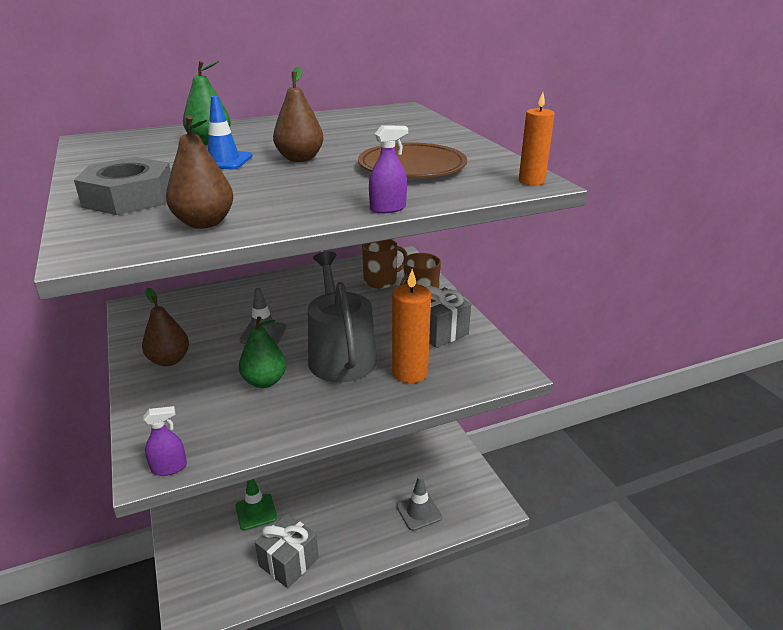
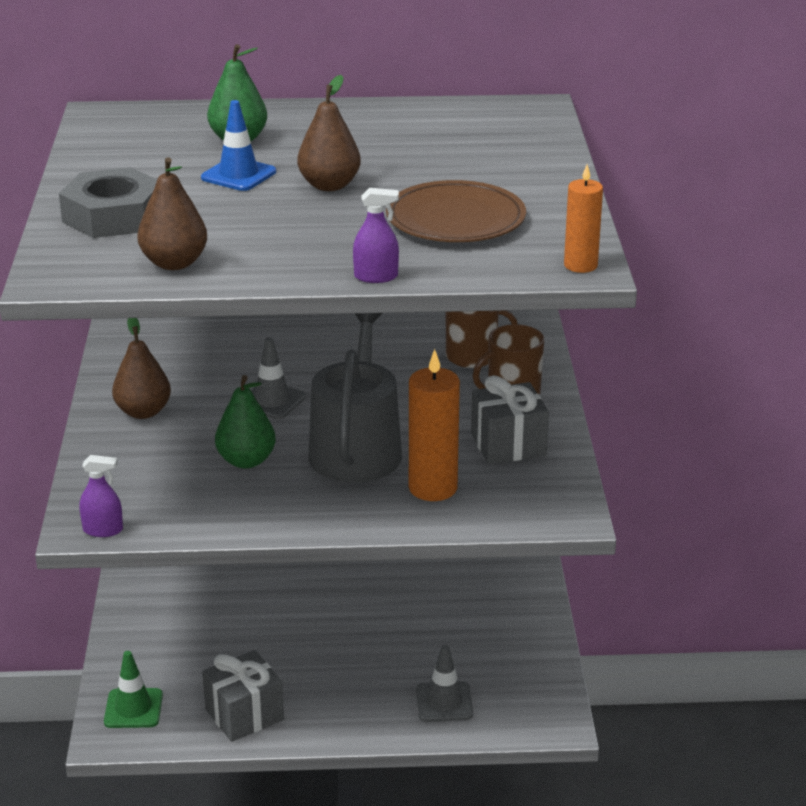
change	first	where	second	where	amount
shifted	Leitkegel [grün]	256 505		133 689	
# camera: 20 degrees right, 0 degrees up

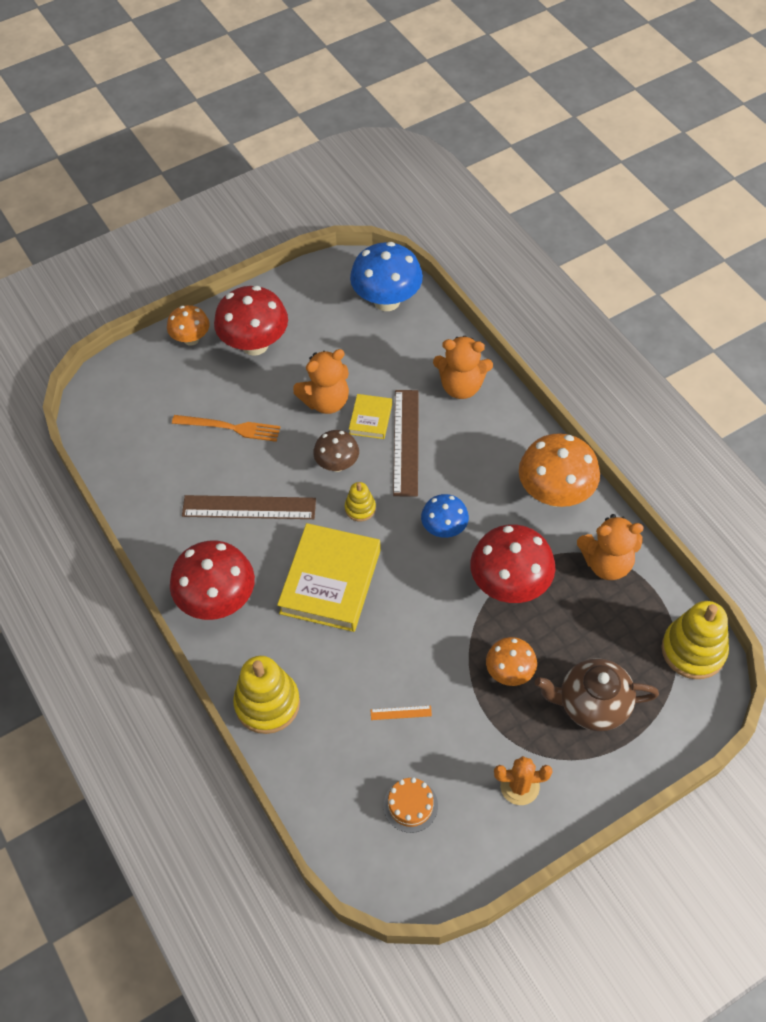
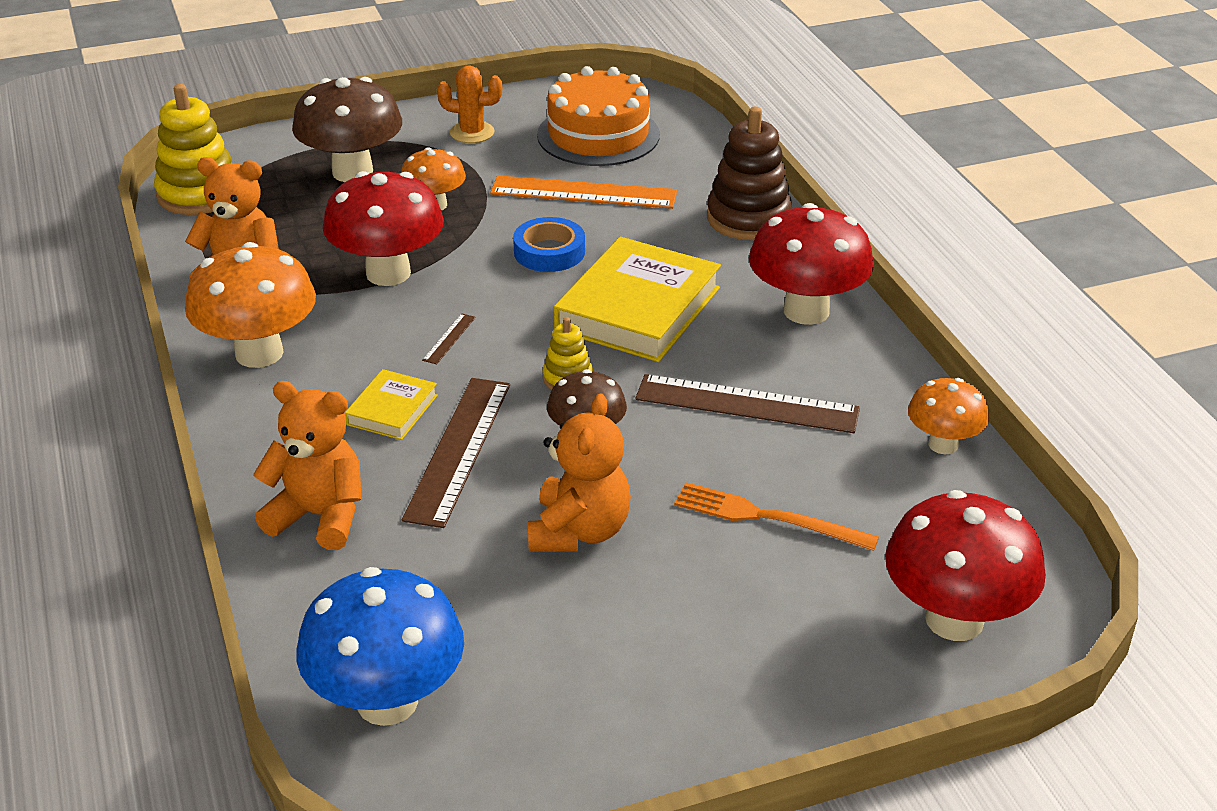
change	first	where	second	where	amount
shifted	Pilz [orange]	188 325		948 416	
shifted	Pilz [rot]	251 321		965 565	
repainted	Stapelspielzeug [gelb]	266 695	Stapelspielzeug [braun]	749 173	
rotated	Teddybär [orange]	321 381		579 472	120 degrees clockwise
shifted	Buch [gelb]	370 416		391 404	
scaled	Lineal [orange]	401 713		583 192	x2.42
scaled	Kuchen [orange]	411 805		598 116	x1.98
swapped	Pilz [blau]	445 516	Lineal [braun]	449 338	
swapped	Teekanne [braun]	597 694	Pilz [braun]	347 129	
new			Klebeband [blau]	549 244	
# camera: 170 degrees left, 20 degrees down

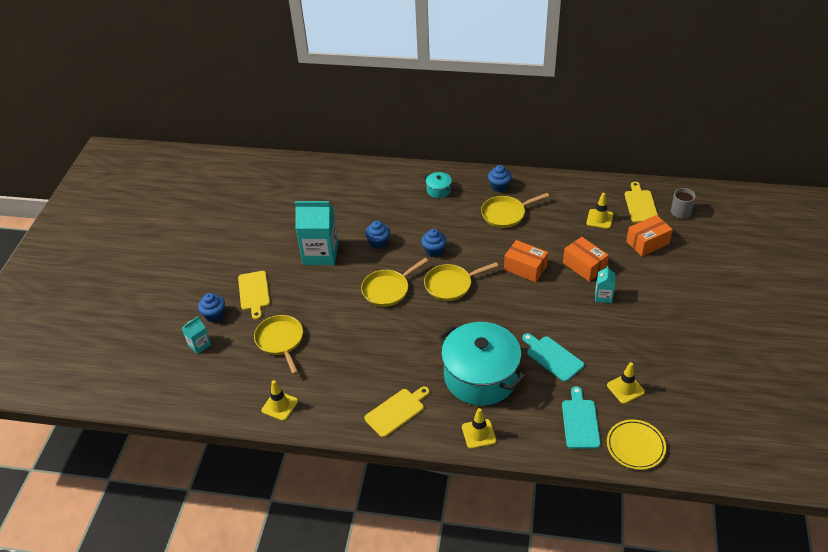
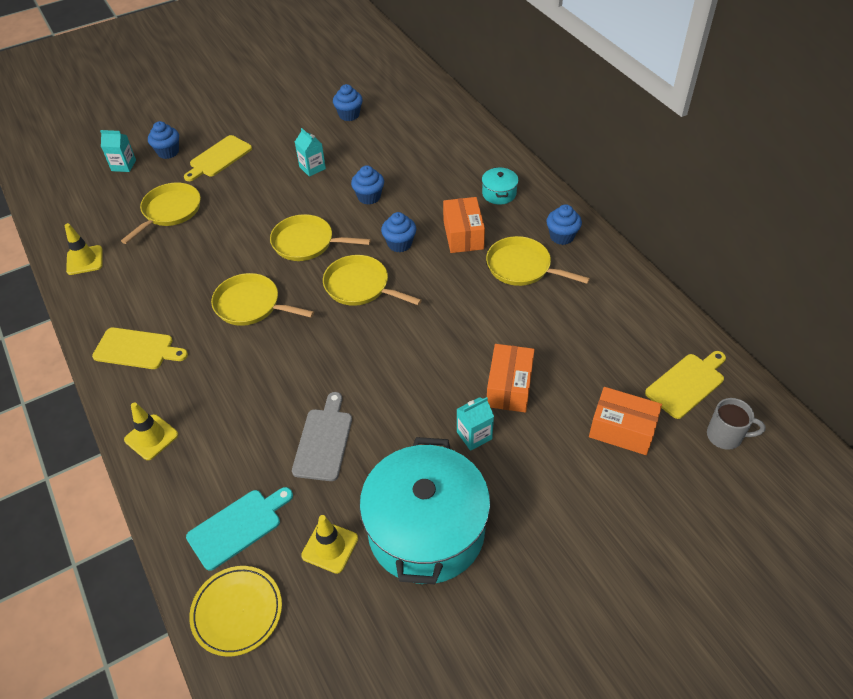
change	first	where	second	where	amount
scaled	Getränkekarton [türkis]	316 233		310 152	x0.48
shifted	Kochtopf [türkis]	482 364		425 510	
shifted	Schachtel [orange]	526 261		464 225	
repainted	Schneidebrett [türkis]	553 357	Schneidebrett [grau]	322 436	
gone	Leitkegel [gelb]	599 211			
new			Pfanne [gelb]	262 299	
new			Muffin [blau]	348 102	
# camera: 50 degrees right, 5 degrees up

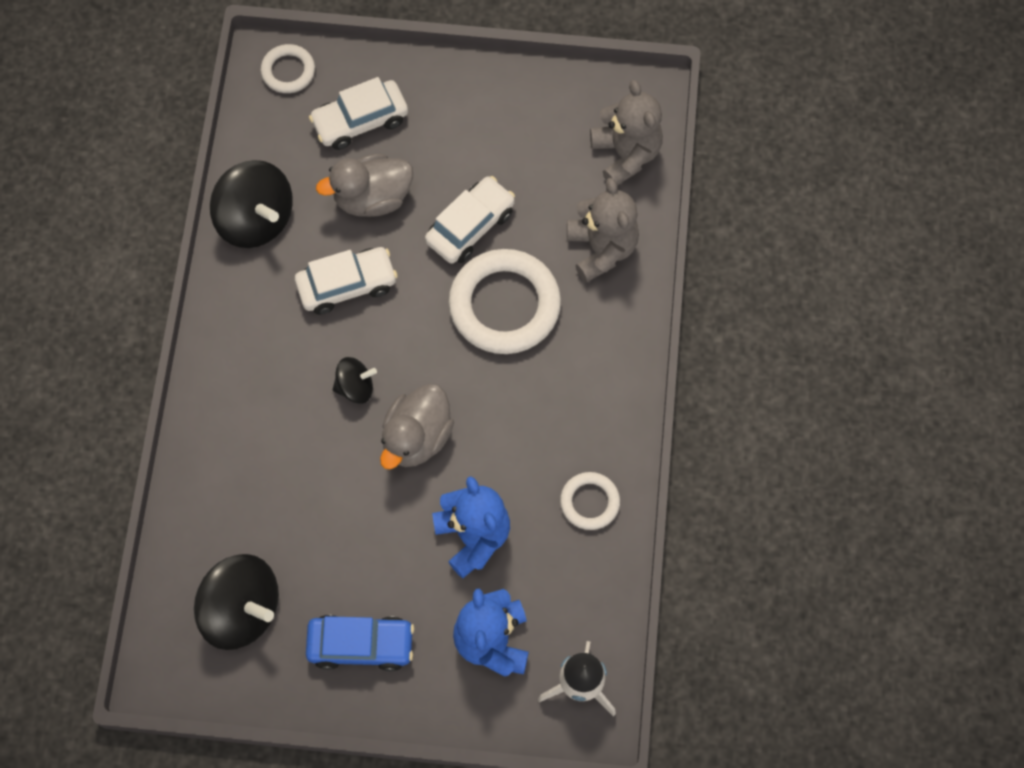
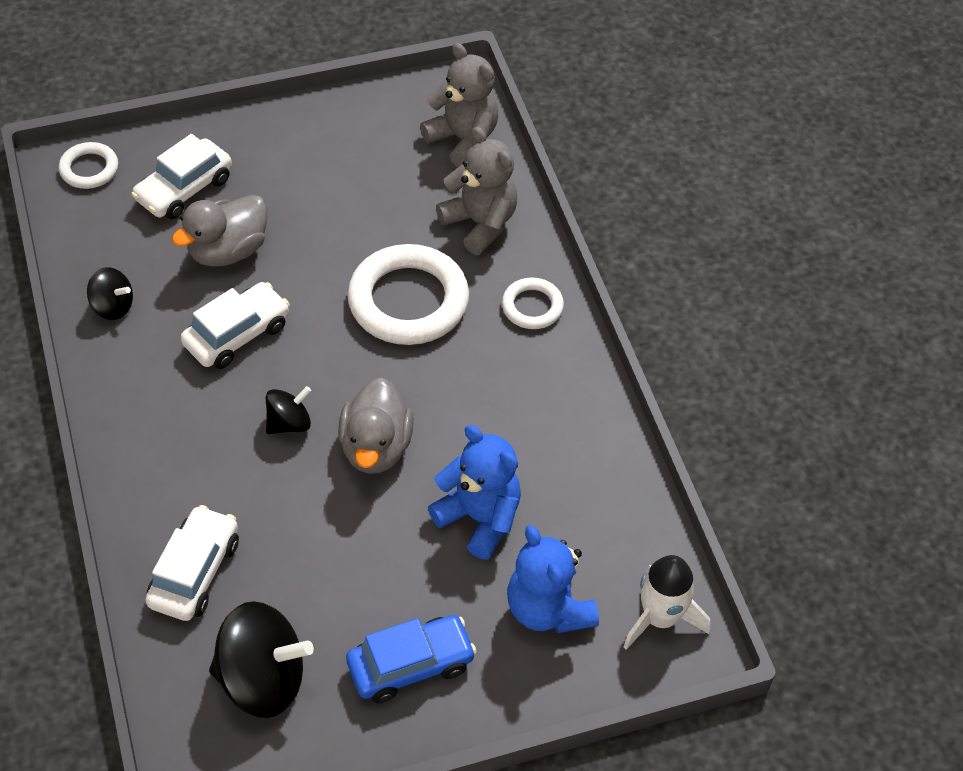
change	first	where	second	where	amount
scaled	Kreisel [schwarz]	251 204		110 293	x0.54
shifted	Auto [weiß]	470 219		192 563	
shifted	Ring [weiß]	590 501		533 303	
# camera: 25 degrees left, 15 degrees down

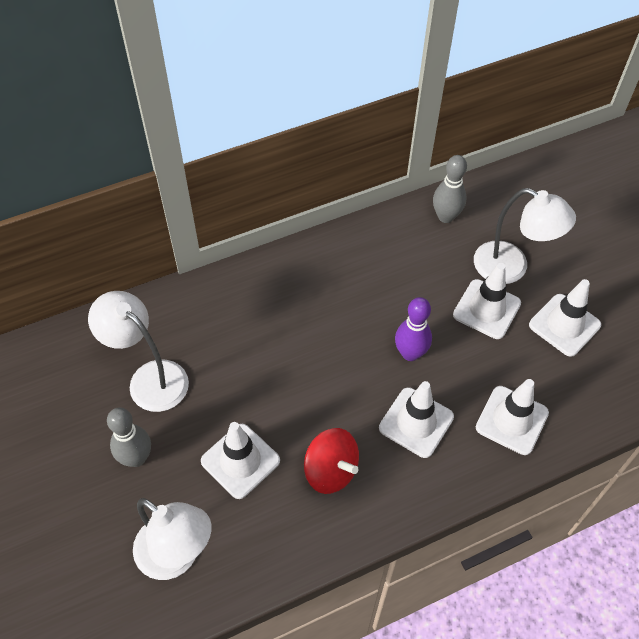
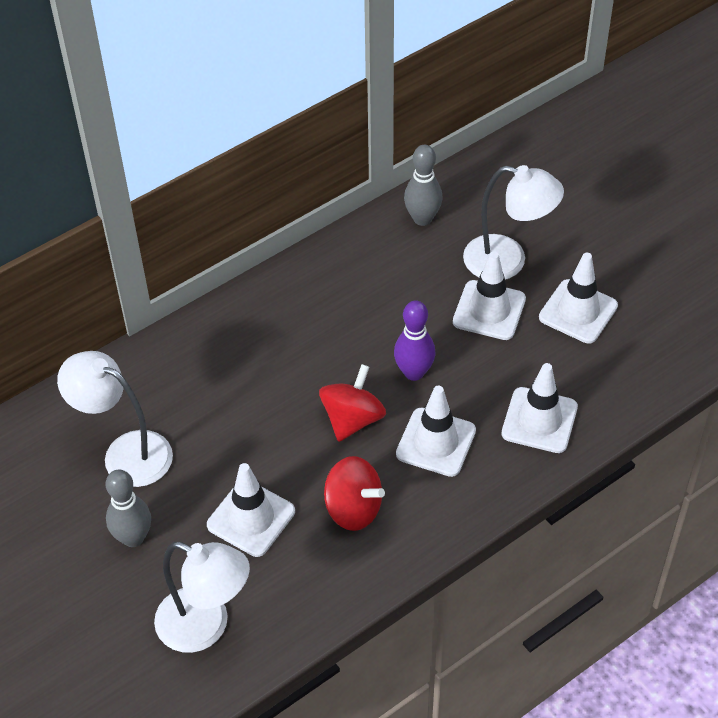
change	first	where	second	where	amount
new			Kreisel [rot]	352 403	
# camera: 10 degrees left, 5 degrees down

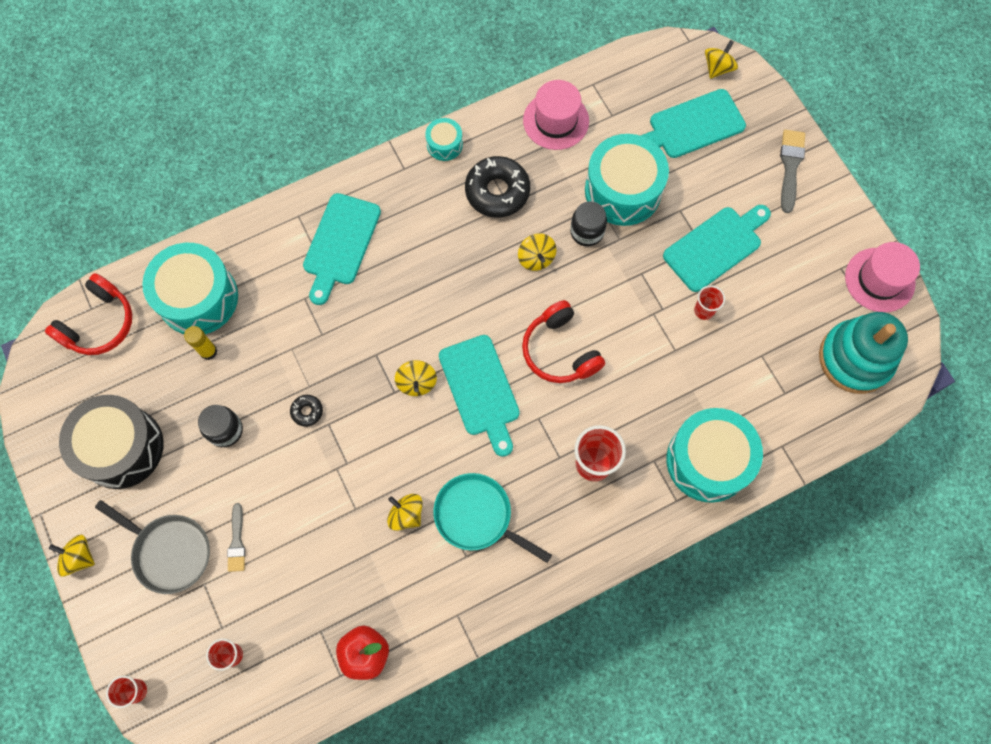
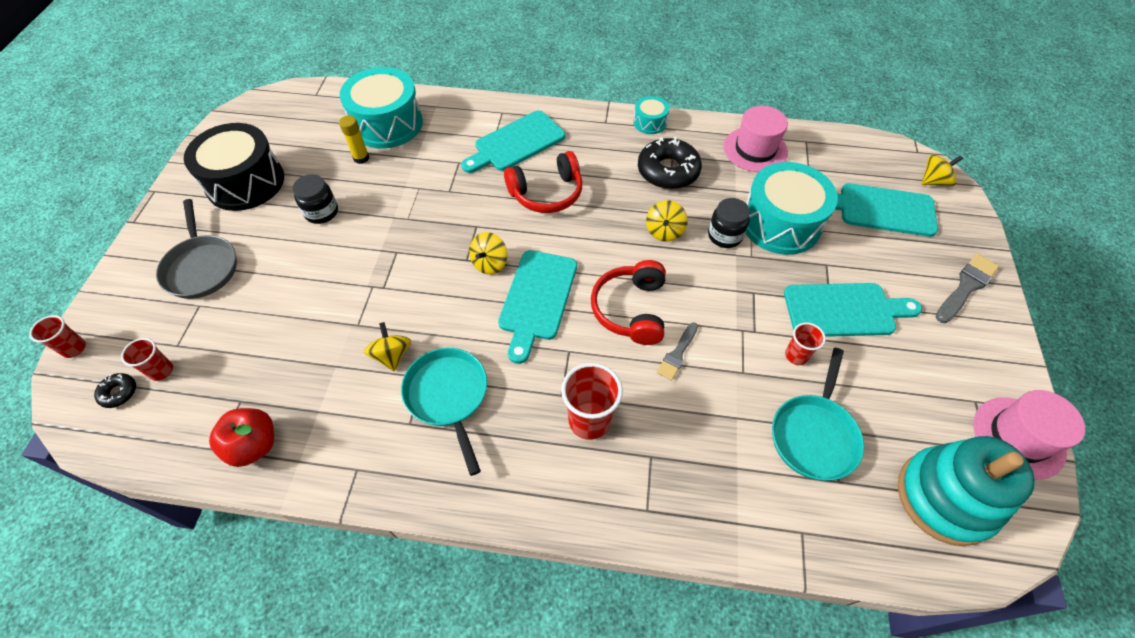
change	first	where	second	where	amount
shifted	Kopfhörer [rot]	88 314		543 182	
gone	Kreisel [gelb]	72 556			
shifted	Pinsel [grau]	236 537		677 352	
shifted	Donut [schwarz]	306 411		115 390	
gone	Trommel [türkis]	715 455			
new			Pfanne [türkis]	818 414	
# camera: 35 degrees right, 15 degrees down

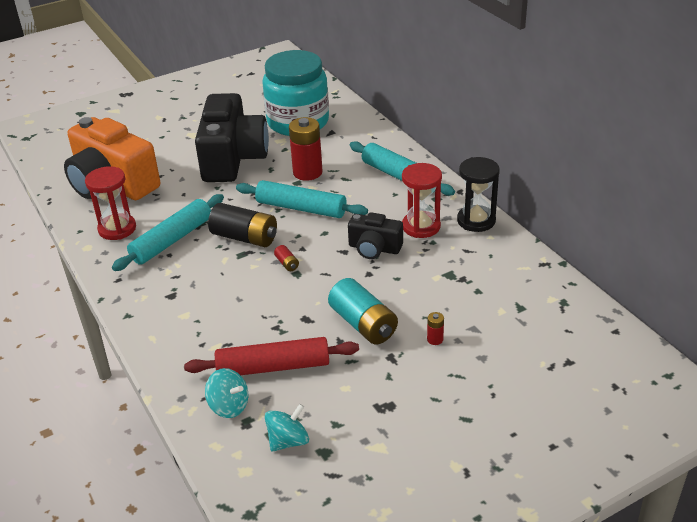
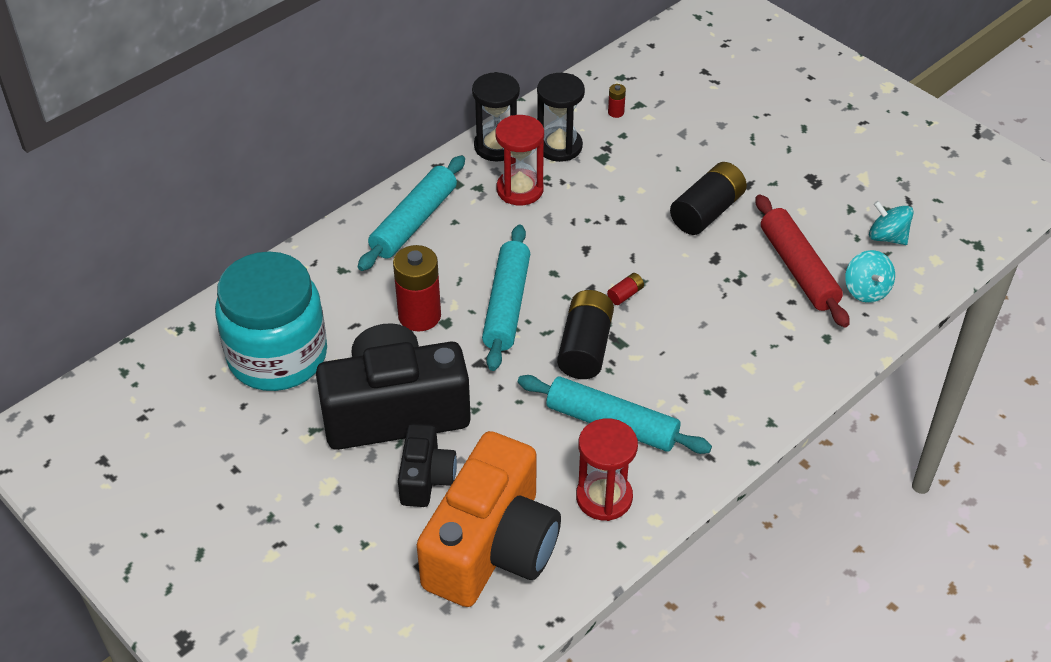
change	first	where	second	where	amount
rotated	Kreisel [türkis]	226 393		870 276	150 degrees clockwise
repainted	Batterie [türkis]	363 311	Batterie [schwarz]	708 198	
shifted	Kamera [schwarz]	375 235		427 465	
shifted	Batterie [rot]	435 328		617 101	
new			Sanduhr [schwarz]	561 117	
# camera: 105 degrees left, 10 degrees up

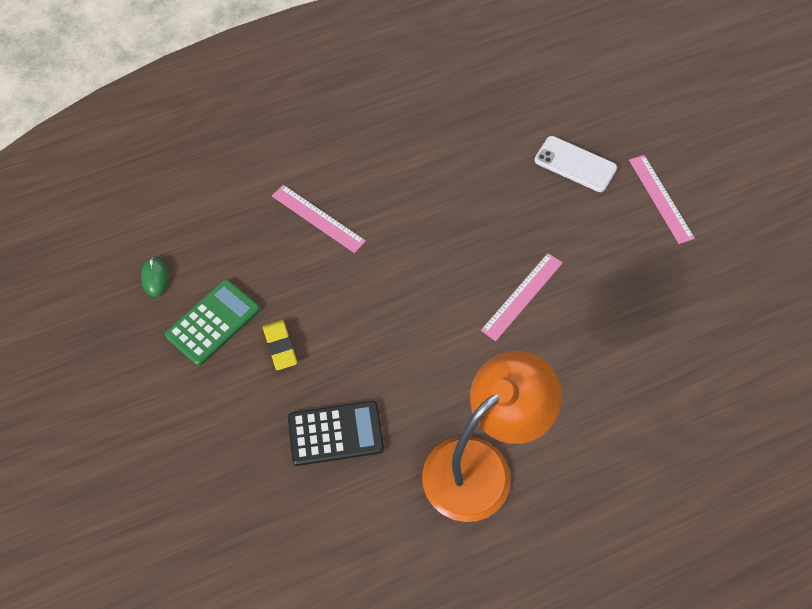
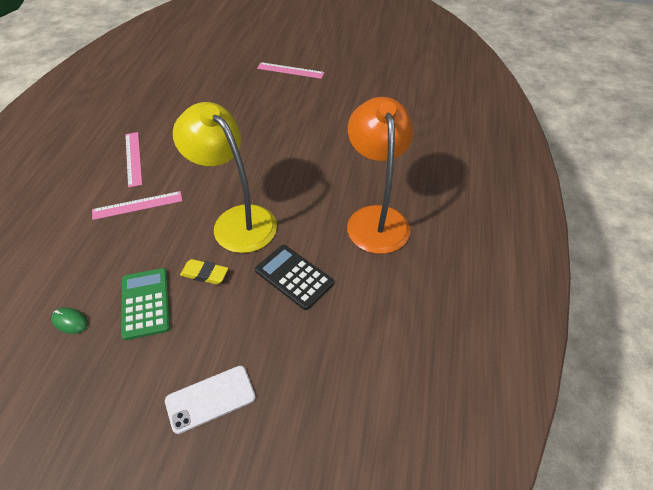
change	first	where	second	where	amount
rotated	Taschenrechner [schwarz]	336 433		294 277	75 degrees counterclockwise
shifted	Lineal [rosa]	522 297		133 159	
shifted	Handy [weiß]	576 164		210 400	
new			Lampe [gelb]	225 177	
# camera: 55 degrees left, 10 degrees down

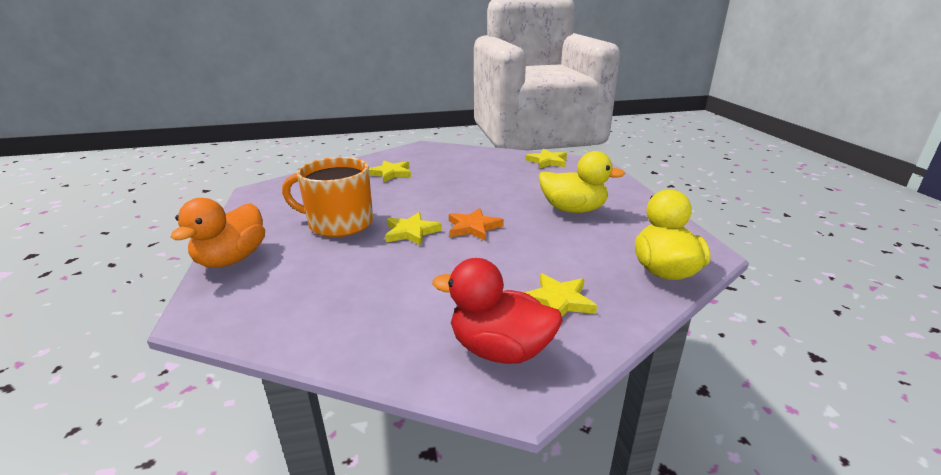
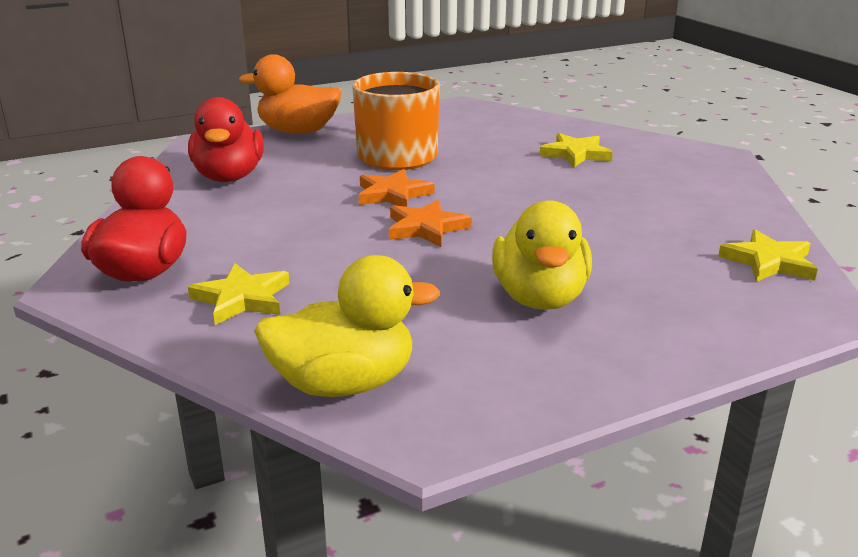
change	first	where	second	where	amount
repainted	Stern [gelb]	413 229	Stern [orange]	396 188	
new			Ente [rot]	226 139	
# camera: 75 degrees right, 0 degrees up

